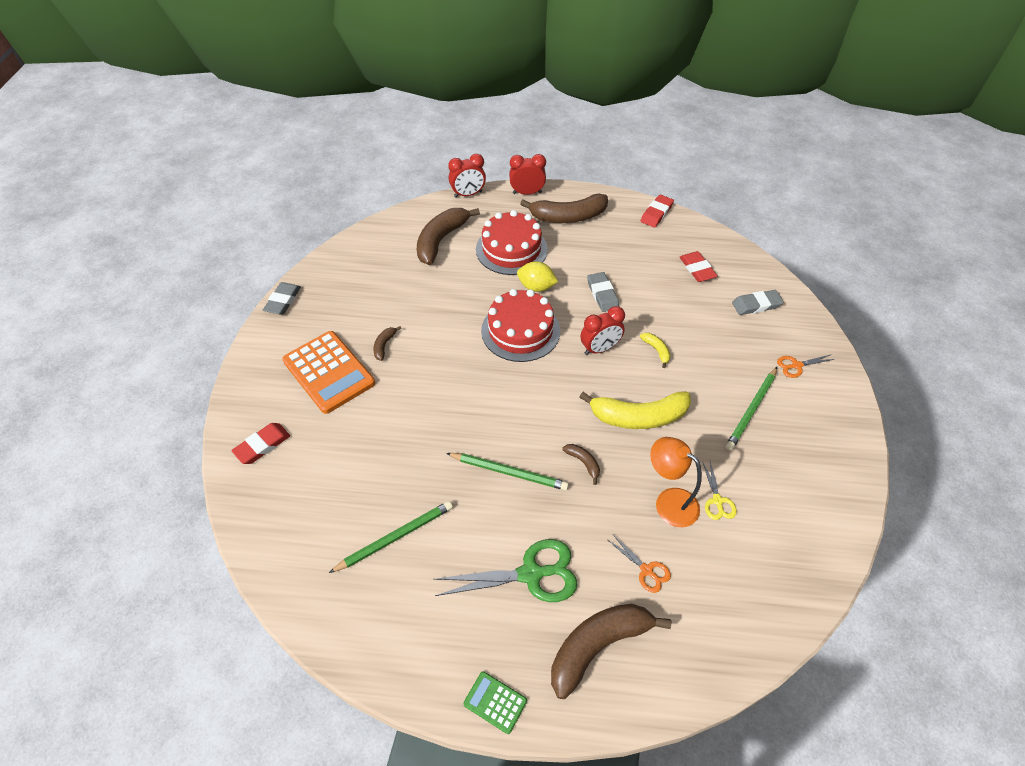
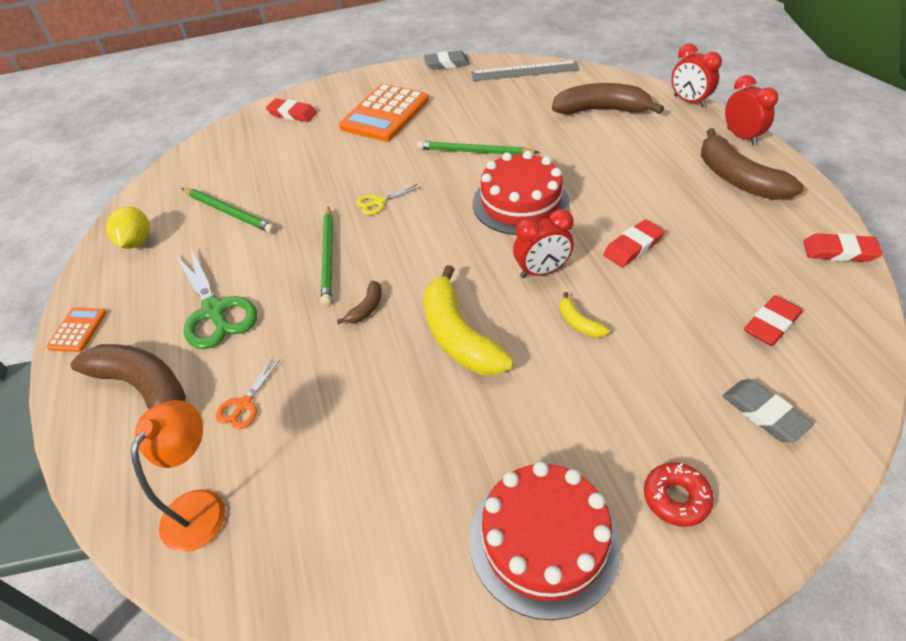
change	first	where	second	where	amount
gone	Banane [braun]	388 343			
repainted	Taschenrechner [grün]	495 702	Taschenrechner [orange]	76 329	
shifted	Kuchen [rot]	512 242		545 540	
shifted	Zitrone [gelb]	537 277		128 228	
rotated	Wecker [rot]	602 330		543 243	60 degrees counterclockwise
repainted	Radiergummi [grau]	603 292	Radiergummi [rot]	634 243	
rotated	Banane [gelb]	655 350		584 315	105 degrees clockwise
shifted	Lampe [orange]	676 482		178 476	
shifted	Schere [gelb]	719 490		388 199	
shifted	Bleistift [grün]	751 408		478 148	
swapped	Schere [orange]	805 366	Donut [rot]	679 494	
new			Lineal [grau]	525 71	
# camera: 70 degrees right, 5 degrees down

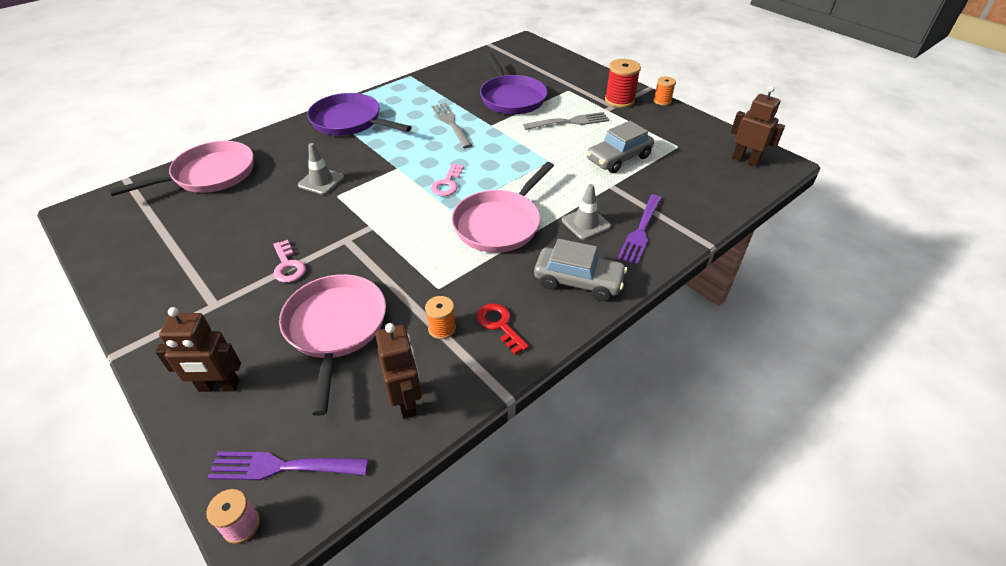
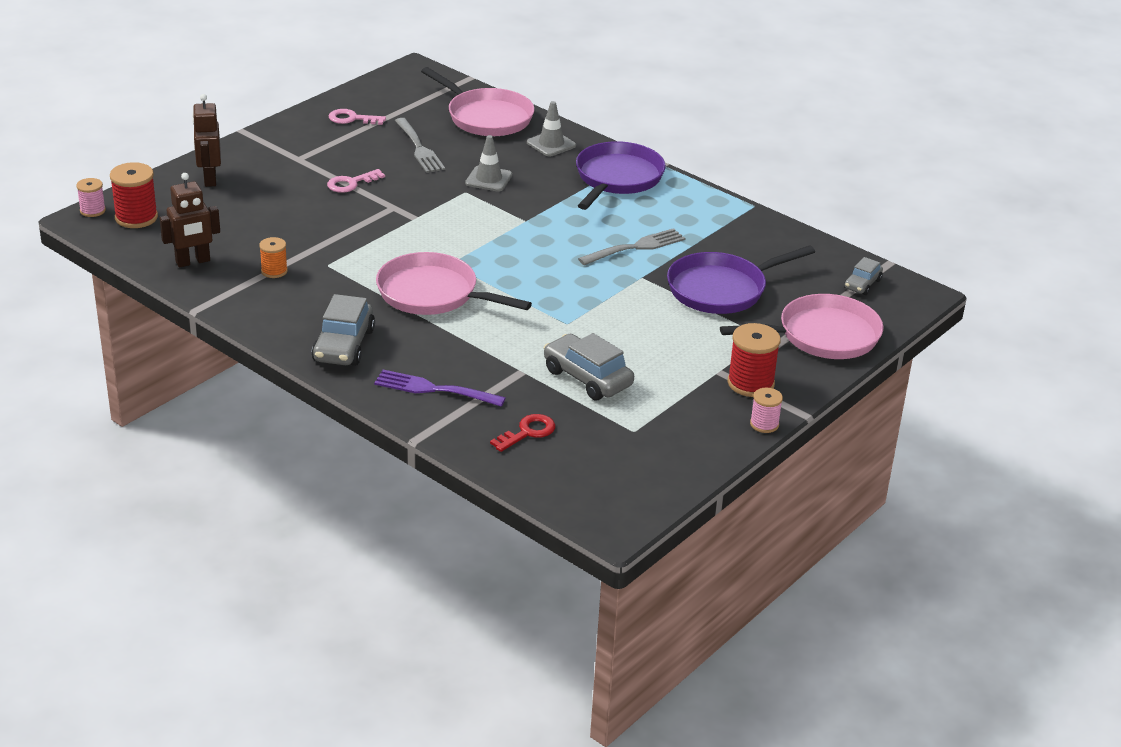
change	first	where	second	where	amount
swapped	Gabel [lila]	287 466	Garnrolle [rot]	134 195	
shifted	Pfanne [rosa]	332 345		801 326	
shifted	Schlüssel [rosa]	447 180		357 117	
shifted	Schlüssel [rot]	503 328		522 433	
shifted	Gabel [grau]	566 121		420 145	
shifted	Leitkegel [grau]	586 212		551 129	
repainted	Garnrolle [orange]	664 91	Garnrolle [rosa]	766 410	
gone	Roboter [braun]	758 126			
new			Auto [grau]	863 276	
# camera: 80 degrees right, 10 degrees down

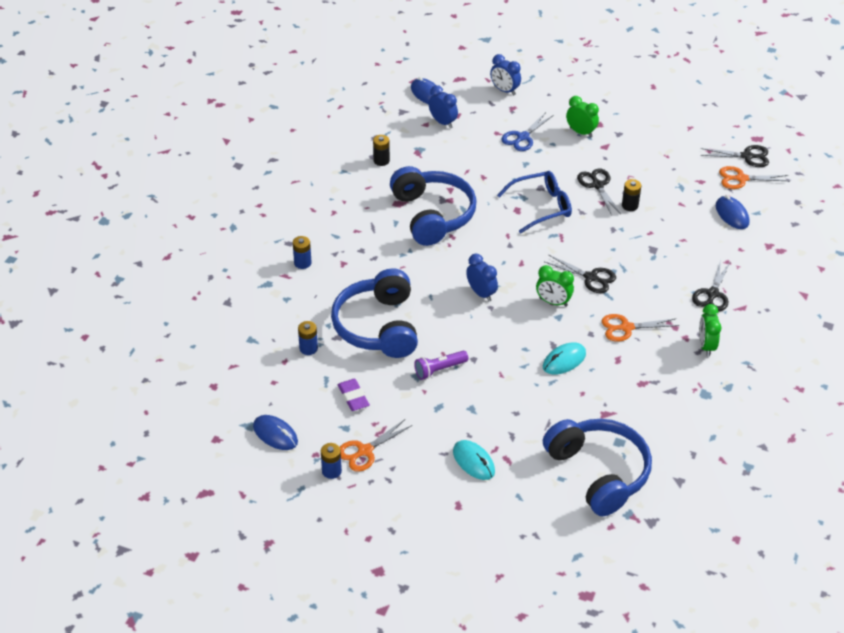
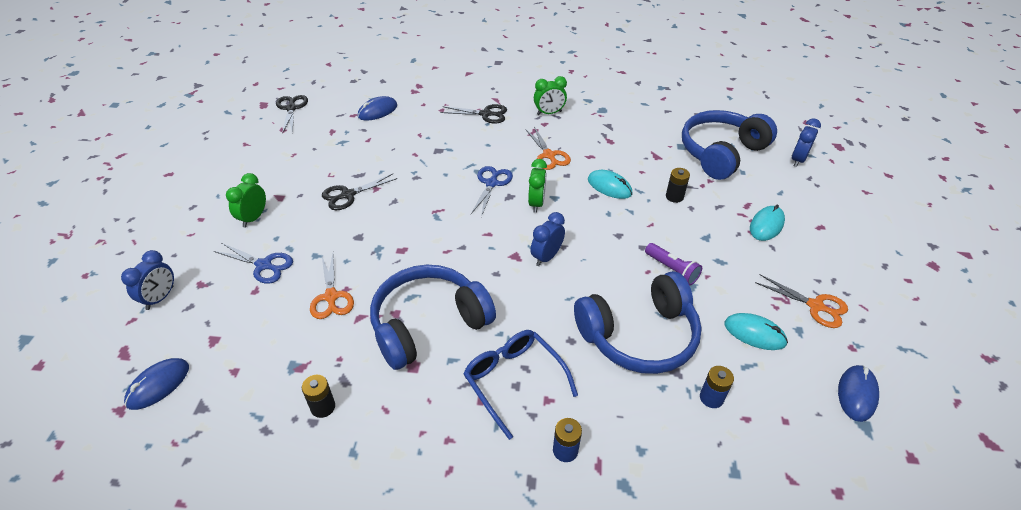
change	first	where	second	where	amount
gone	Batterie [blau]	331 461			
swapped	Radiergummi [lila]	354 395	Computermaus [türkis]	756 331	
shifted	Wecker [blau]	443 106		806 142	
shifted	Brille [blau]	534 202		520 385	
repainted	Schere [schwarz]	580 274	Schere [blau]	492 191	
shifted	Batterie [schwarz]	631 195		678 185	
shifted	Schere [orange]	753 177		332 286	
# camera: 105 degrees left, 0 degrees up

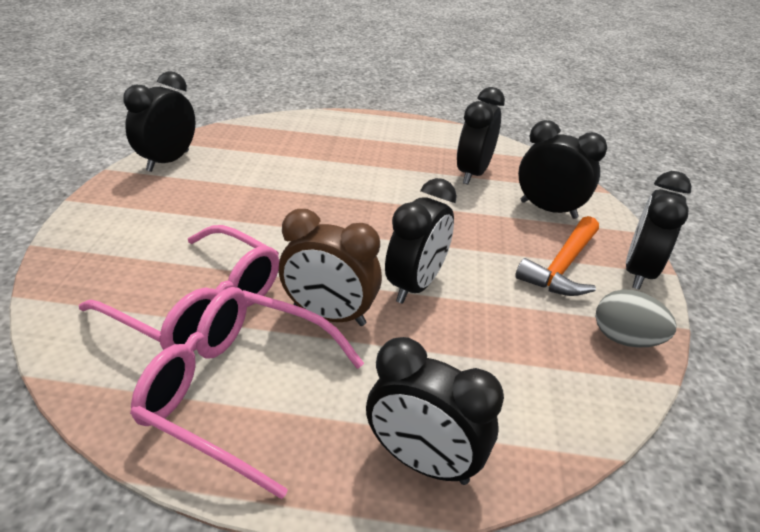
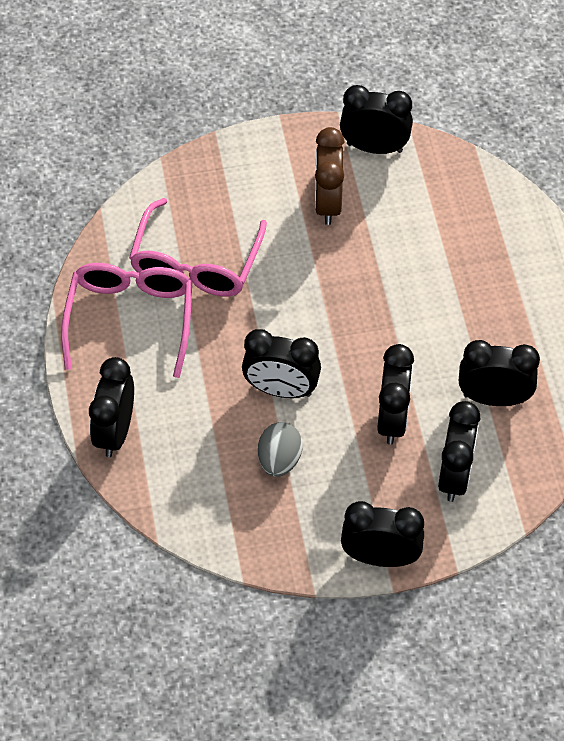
change	first	where	second	where	amount
shifted	Wecker [braun]	330 267		330 176	
gone	Hammer [orange]	557 256			
shifted	Ei [grau]	636 318		280 449	
new			Wecker [schwarz]	395 394	
# camera: 75 degrees right, 20 degrees up

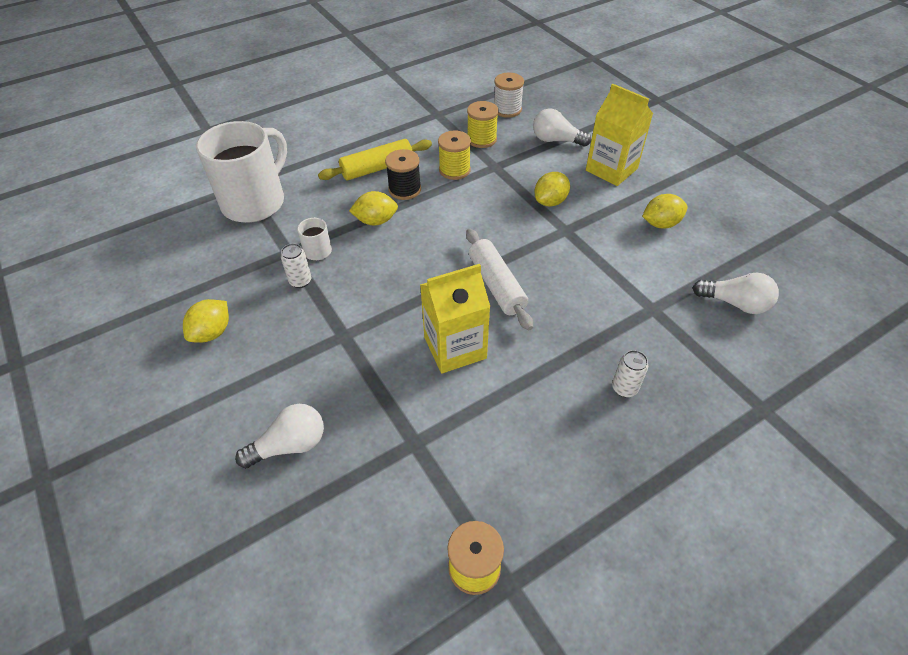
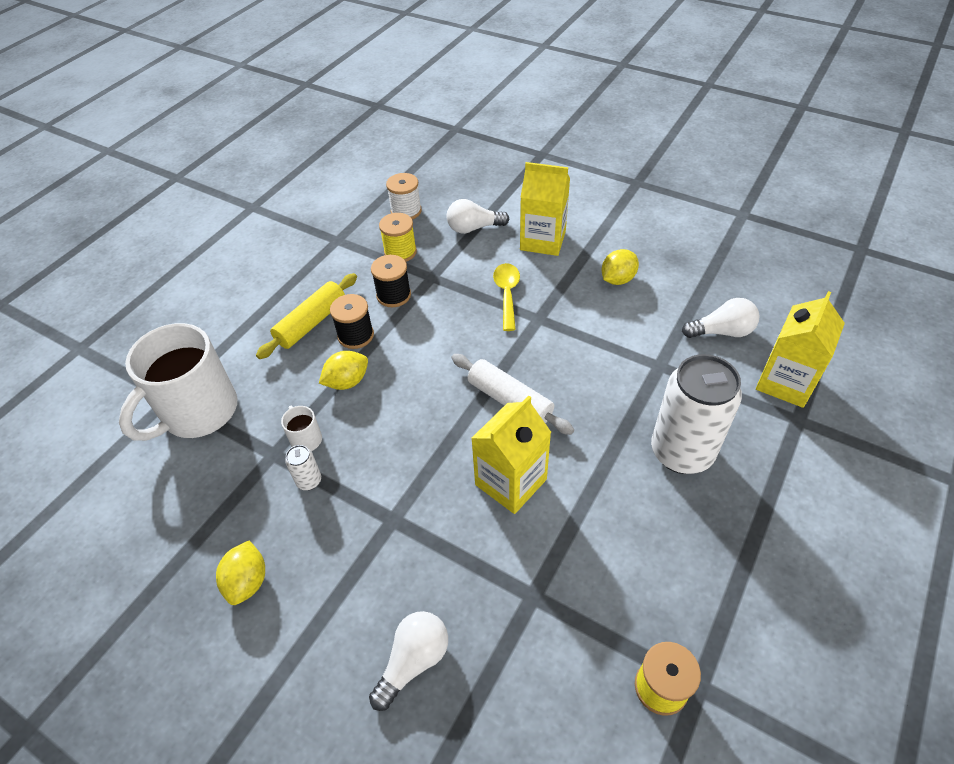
change	first	where	second	where	amount
rotated	Tasse [weiß]	241 172		178 382	150 degrees counterclockwise
repainted	Garnrolle [gelb]	454 155	Garnrolle [schwarz]	391 281	
swapped	Zitrone [gelb]	552 189	Löffel [gelb]	506 297	
scaled	Dose [weiß]	630 373		696 414	x2.44
new			Getränkekarton [gelb]	800 349	
# camera: 25 degrees left, 0 degrees up

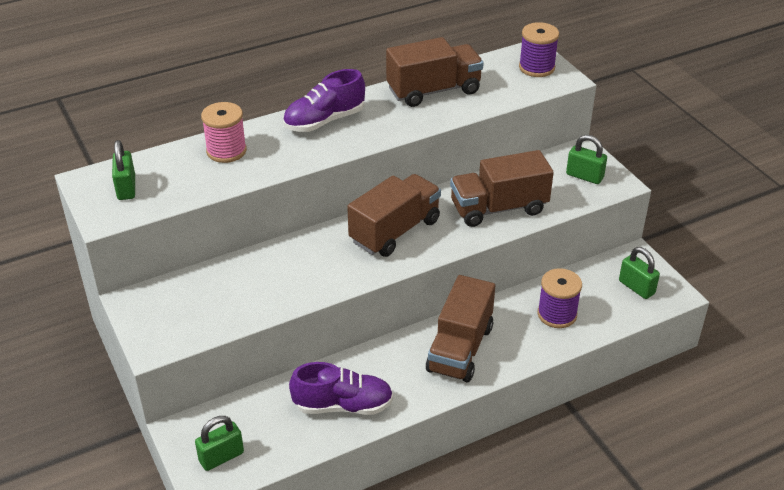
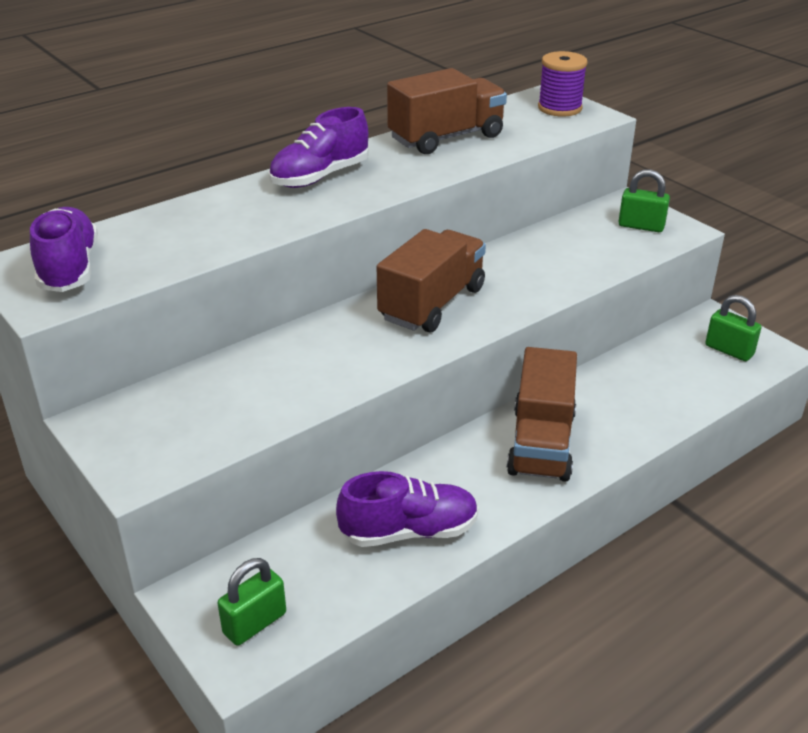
change	first	where	second	where	amount
swapped	Vorhängeschloss [grün]	123 170	Schuh [lila]	64 249	
gone	Garnrolle [rosa]	224 132			
gone	Lastwagen [braun]	502 188			
gone	Garnrolle [lila]	559 298			
# camera: 10 degrees left, 5 degrees down

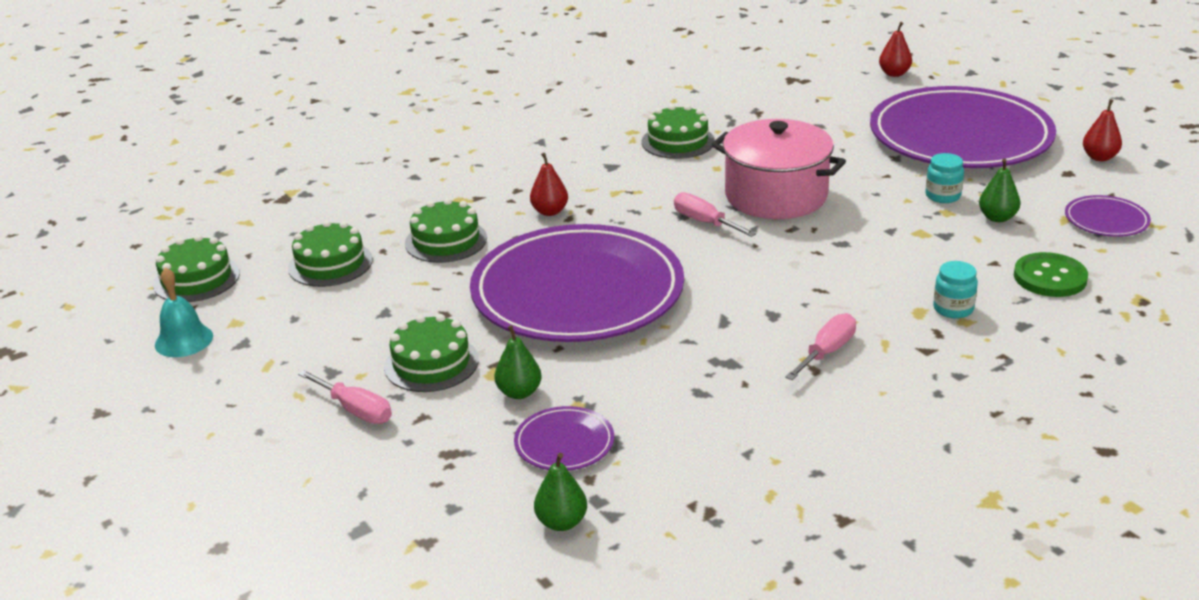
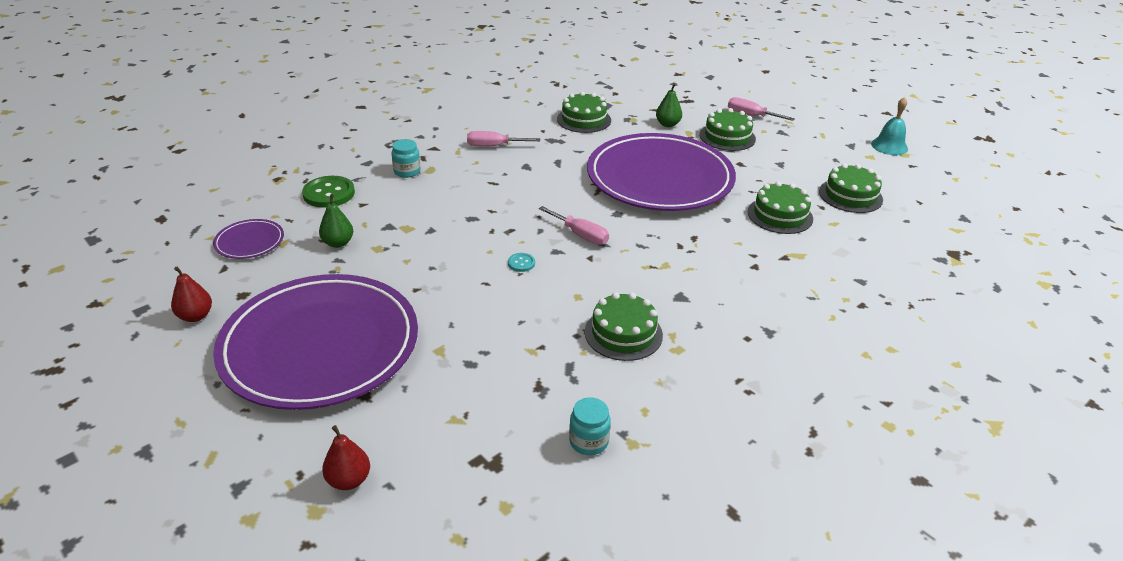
change	first	where	second	where	amount
shifted	Kuchen [grün]	196 268		584 112	
gone	Teller [lila]	564 438			
gone	Birne [rot]	549 184			
gone	Birne [grün]	560 492			
swapped	Kochtopf [rosa]	778 169	Knopf [türkis]	521 262	
rotated	Schraubenzieher [rosa]	820 346		503 139	60 degrees clockwise
shifted	Einmachglas [türkis]	945 178		590 426	
# camera: 170 degrees right, 5 degrees up

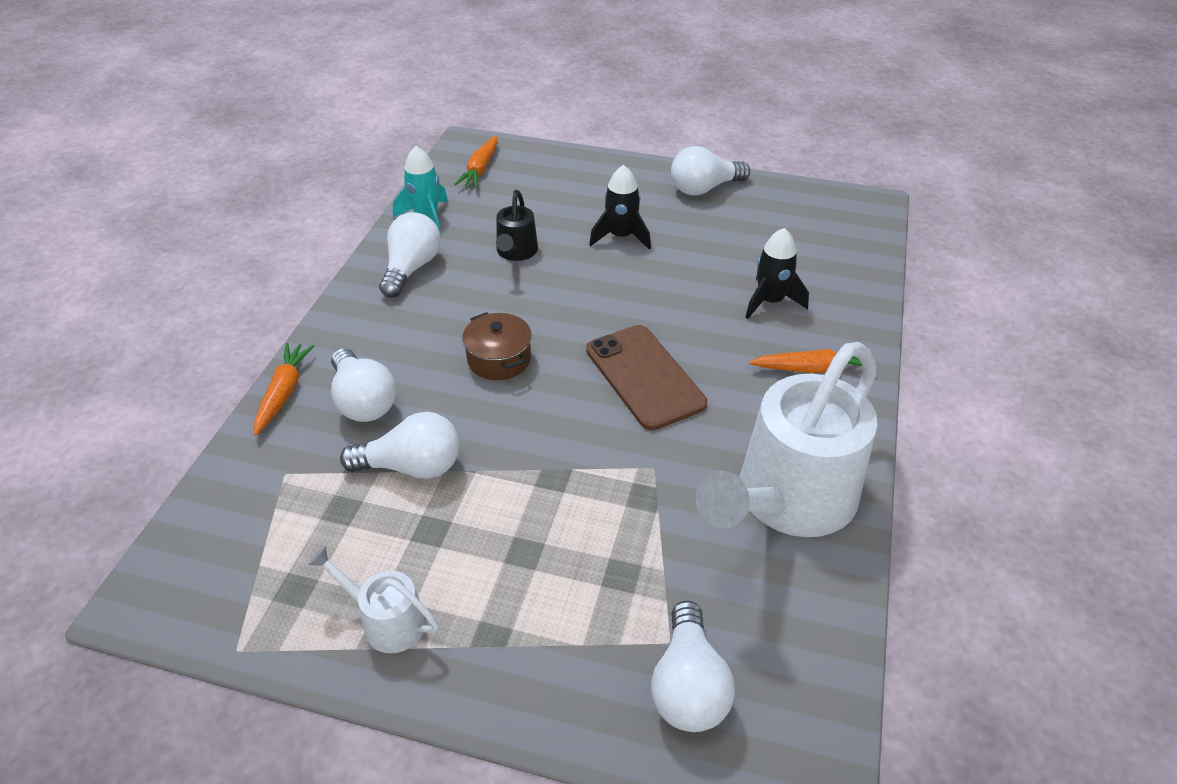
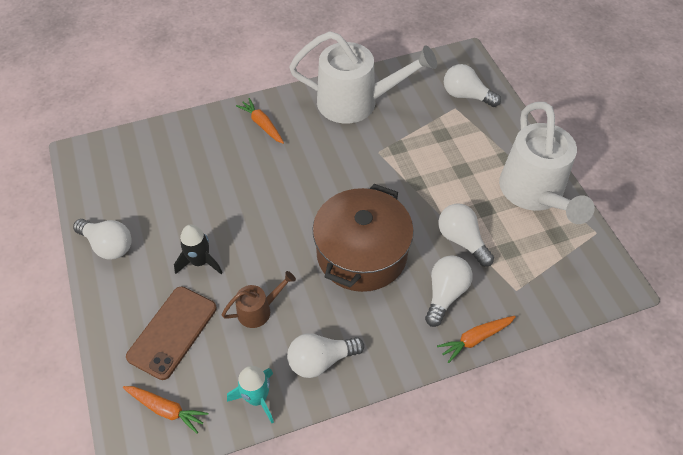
change	first	where	second	where	amount
scaled	Gießkanne [weiß]	373 599		547 163	x2.19
rotated	Karotte [orange]	476 162		165 410	45 degrees clockwise
scaled	Kochtopf [braun]	497 346		363 238	x2.13
repainted	Gießkanne [schwarz]	517 225	Gießkanne [braun]	259 299	
shifted	Handy [braun]	646 377		171 333	
rotated	Glühbirne [weiß]	693 666		472 85	120 degrees counterclockwise
gone	Rakete [schwarz]	777 273			
# camera: 125 degrees left, 10 degrees up

